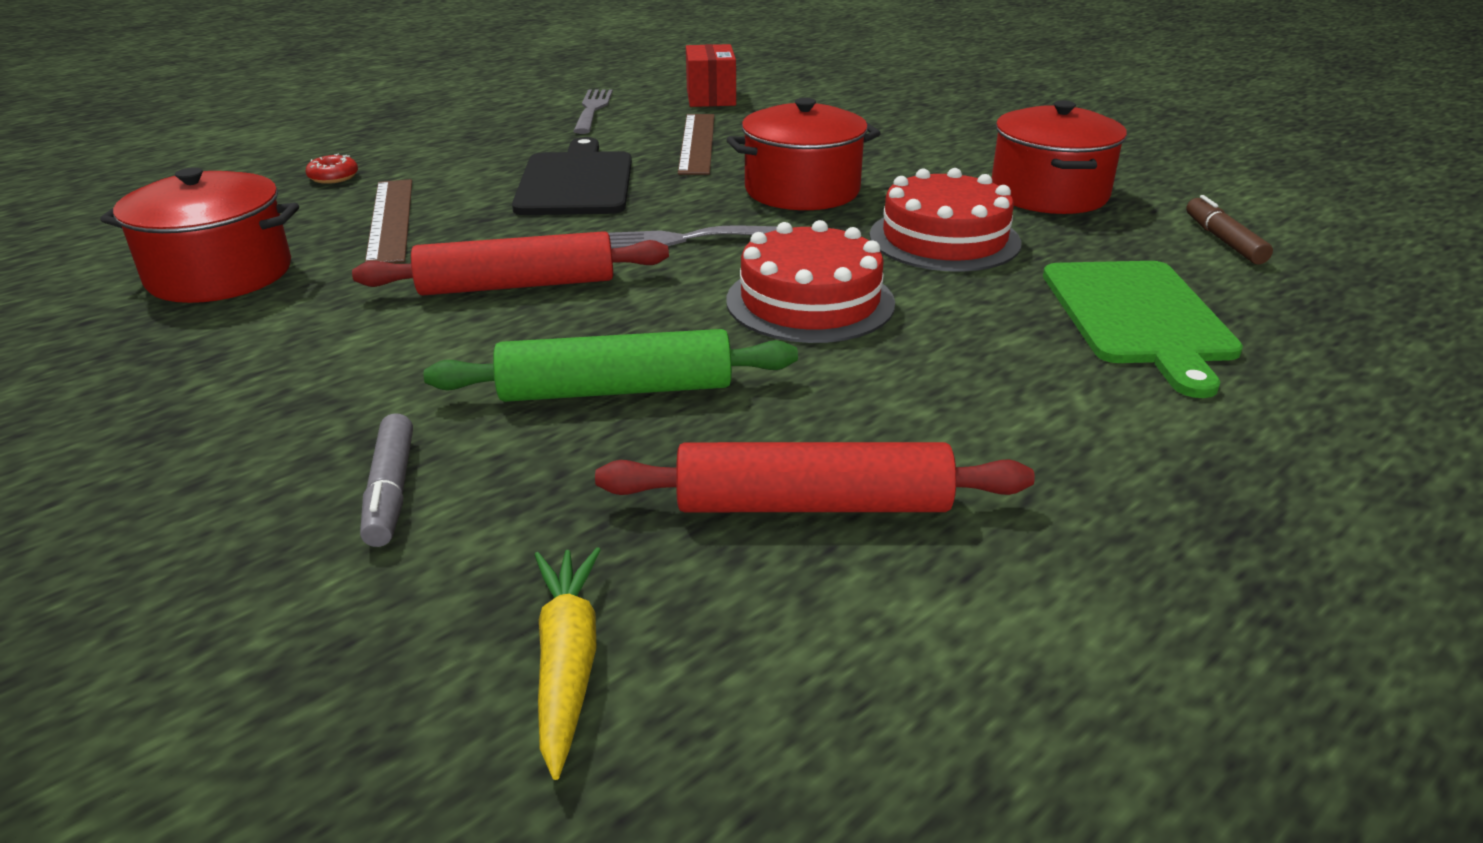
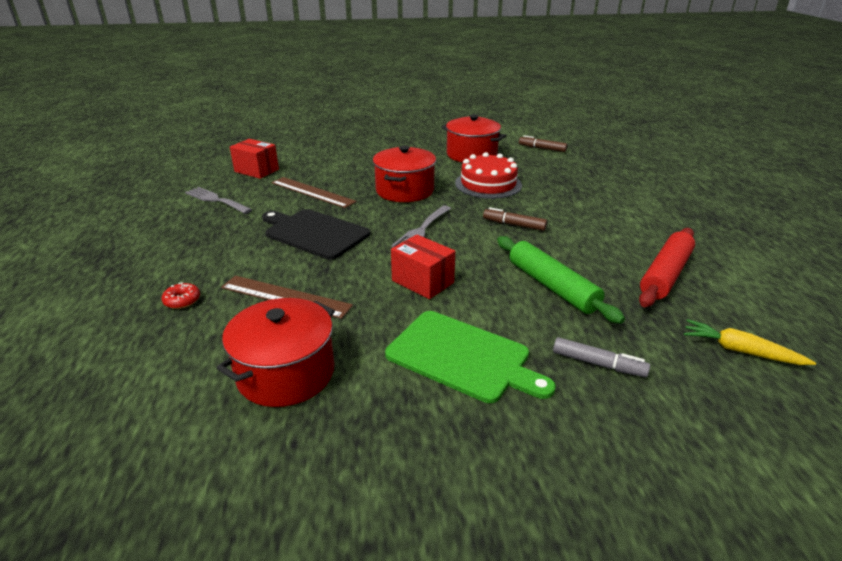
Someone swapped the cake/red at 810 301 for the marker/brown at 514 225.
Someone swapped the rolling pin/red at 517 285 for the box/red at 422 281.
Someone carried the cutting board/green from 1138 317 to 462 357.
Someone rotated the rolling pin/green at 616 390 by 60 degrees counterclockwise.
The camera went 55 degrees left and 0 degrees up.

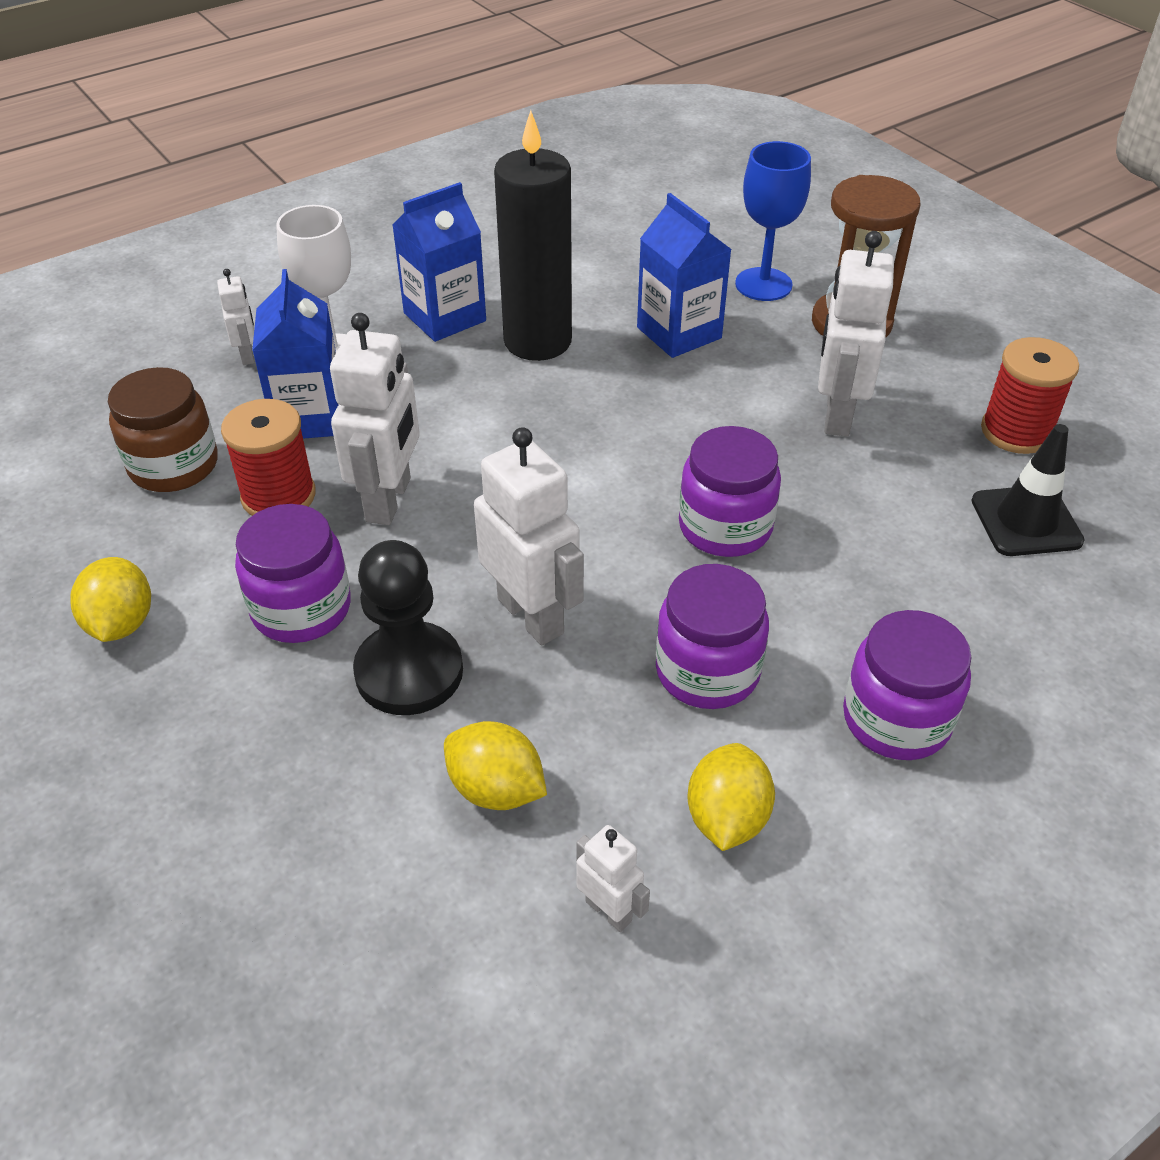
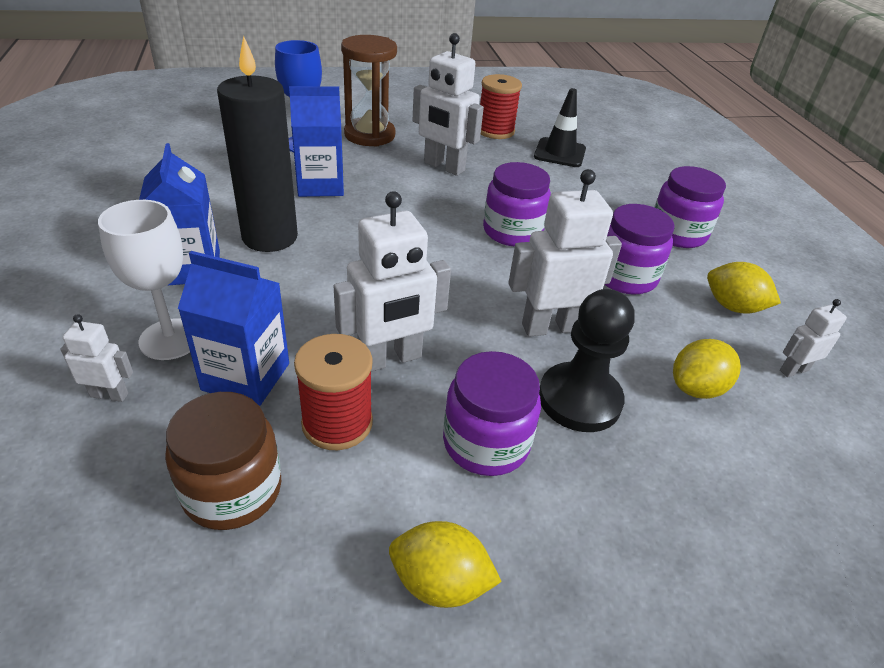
Someone rotated the robot/white at 389 500 by 120 degrees clockwise.
The camera went 70 degrees left and 5 degrees down.

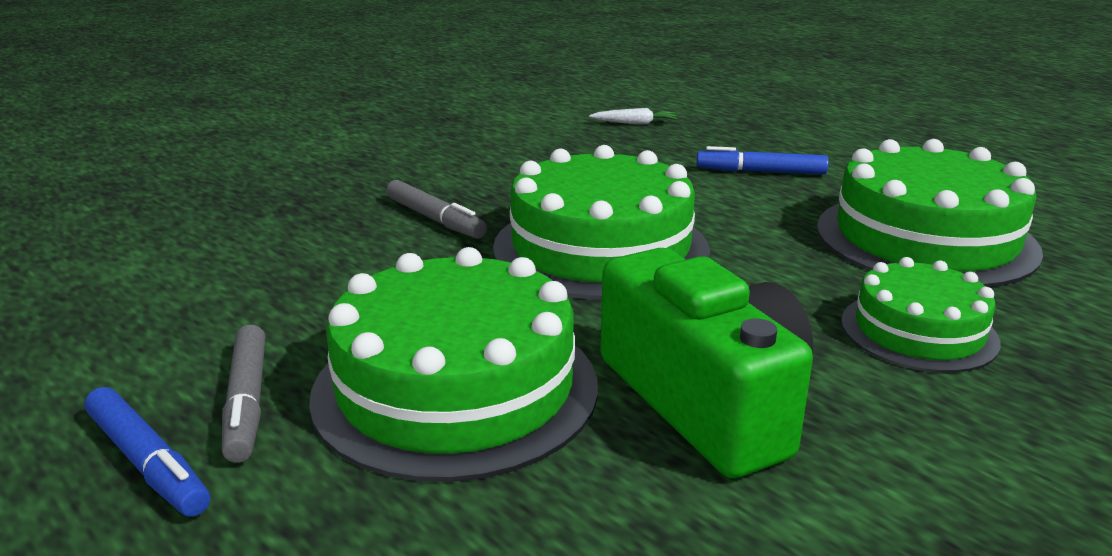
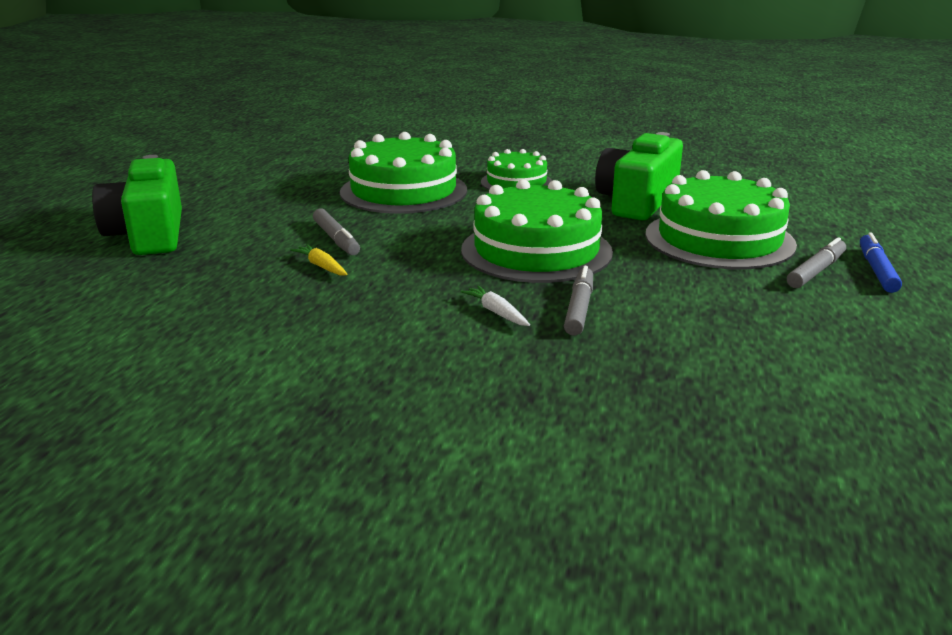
Someone carried the carrot/white from 635 123 to 496 312.
Someone repainted the marker/blue at 761 172, which became the marker/grey at 336 239.
Someone put down the camera/green at 149 234.
Someone put down the carrot/yellow at 321 266.
The camera went 125 degrees left and 0 degrees up.

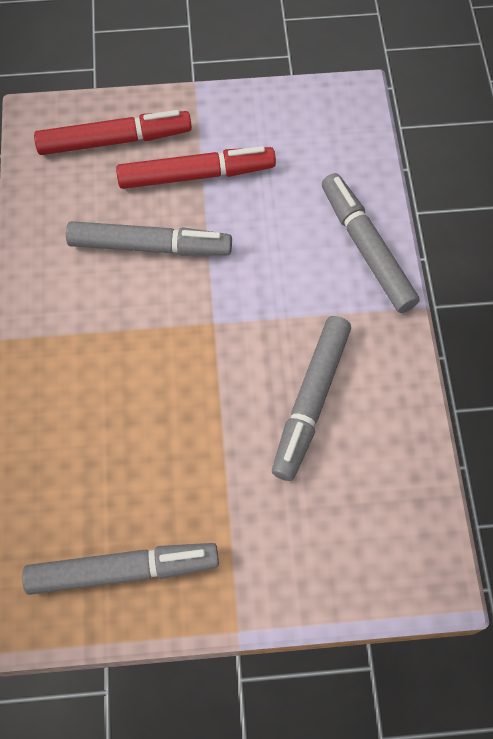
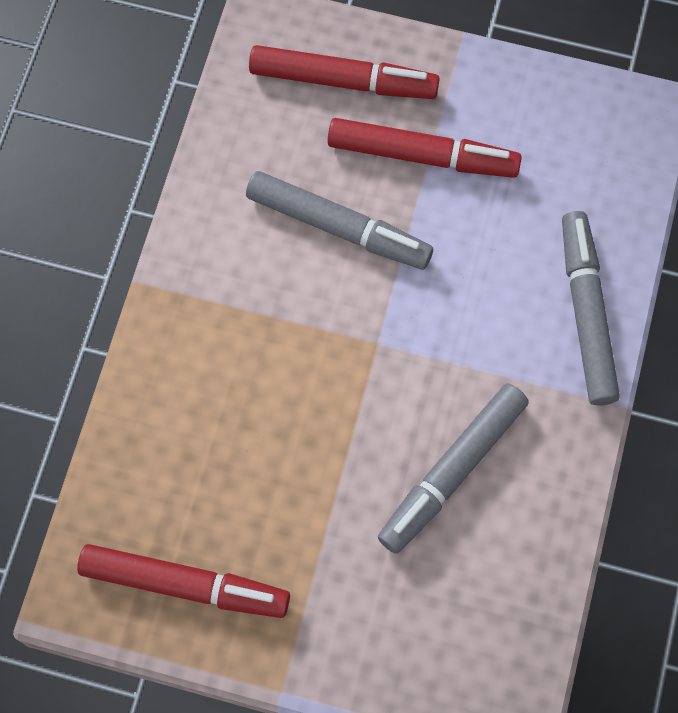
Someone repainted the marker/grey at 123 571, which became the marker/red at 184 585.
The camera went 20 degrees right and 5 degrees up.

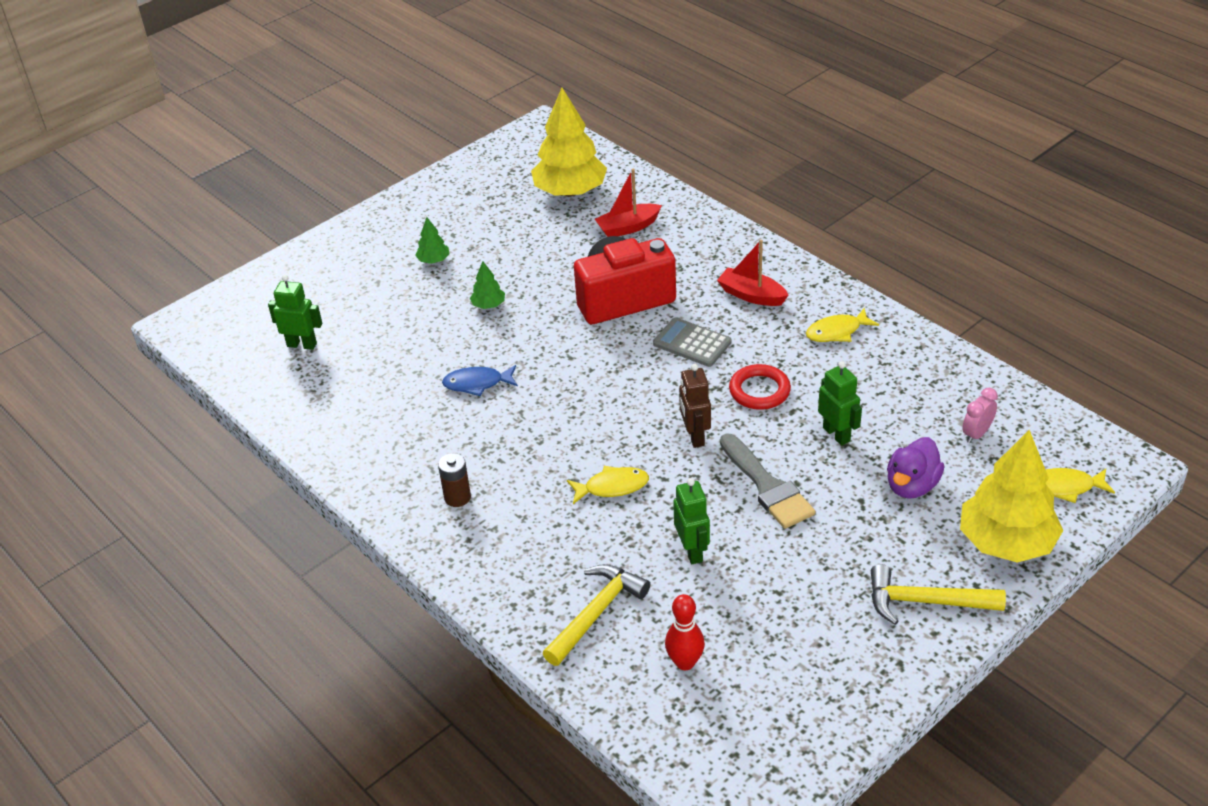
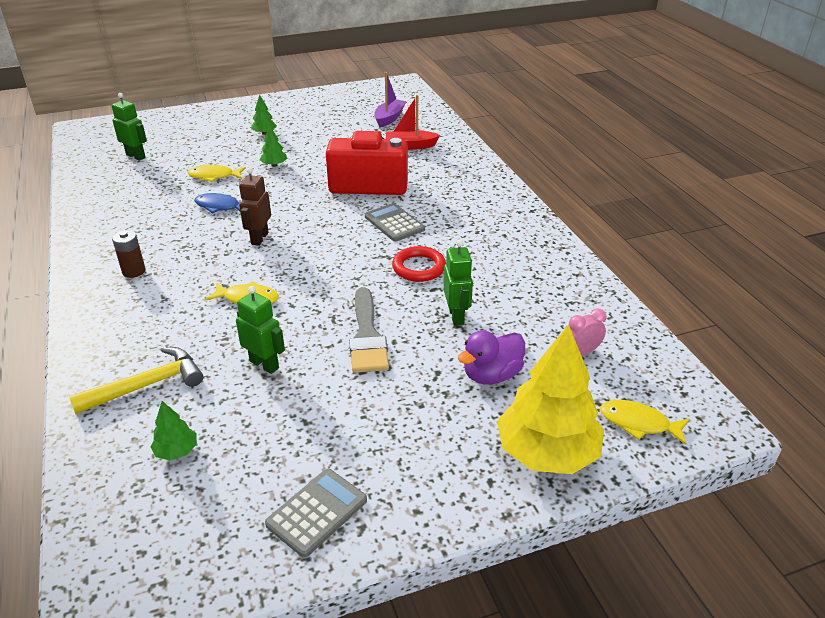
Someone swapped the tree/yellow at 570 191 for the boat/purple at 389 118.
Someone took away the boat/red at 751 295.
Someone carried the fish/yellow from 837 332 to 214 176.
Someone carried the robot/brown from 695 436 to 259 238.
Someone rotated the robot/green at 692 551 by 60 degrees counterclockwise.
Someone took away the hammer/yellow at 925 602.
Someone swapped the bowling pin/red at 685 662 for the tree/green at 176 451.
Someone put down the calculator/grey at 317 512.
The camera went 20 degrees right and 5 degrees down.

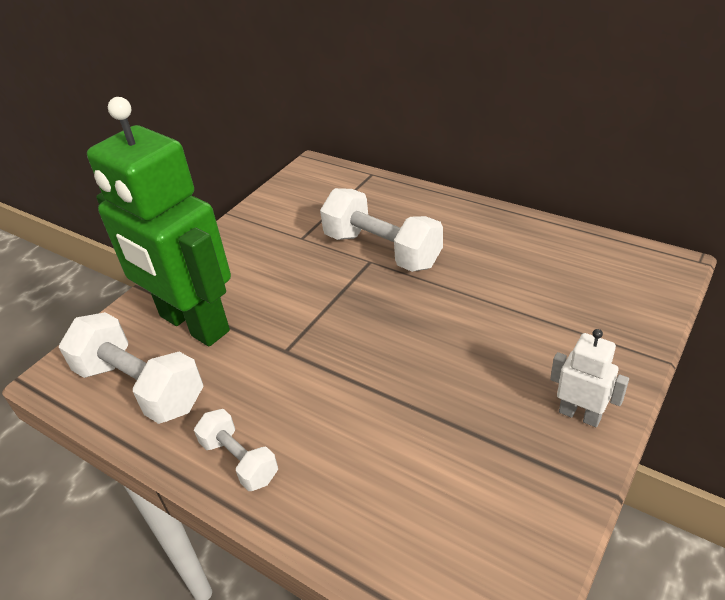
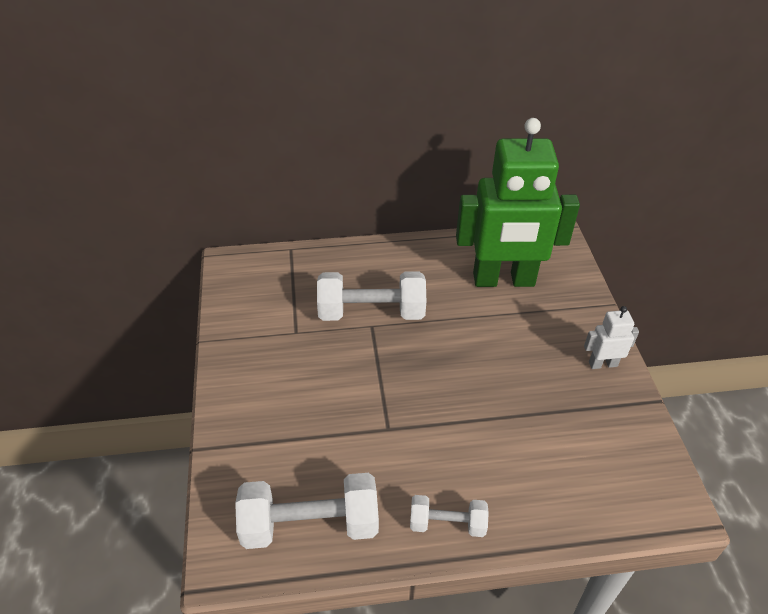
Someone carried the robot/green from 193 324 to 503 280.
The camera went 45 degrees left and 5 degrees up.

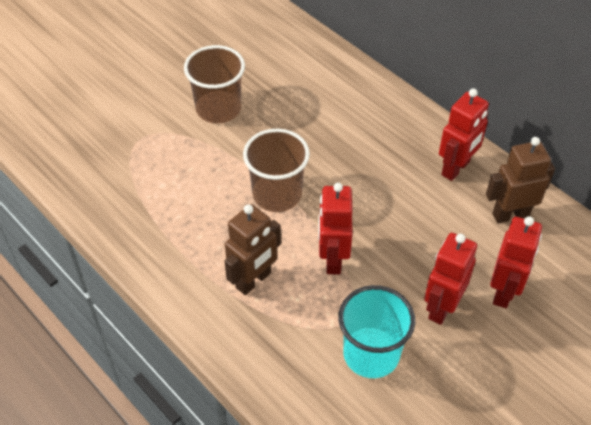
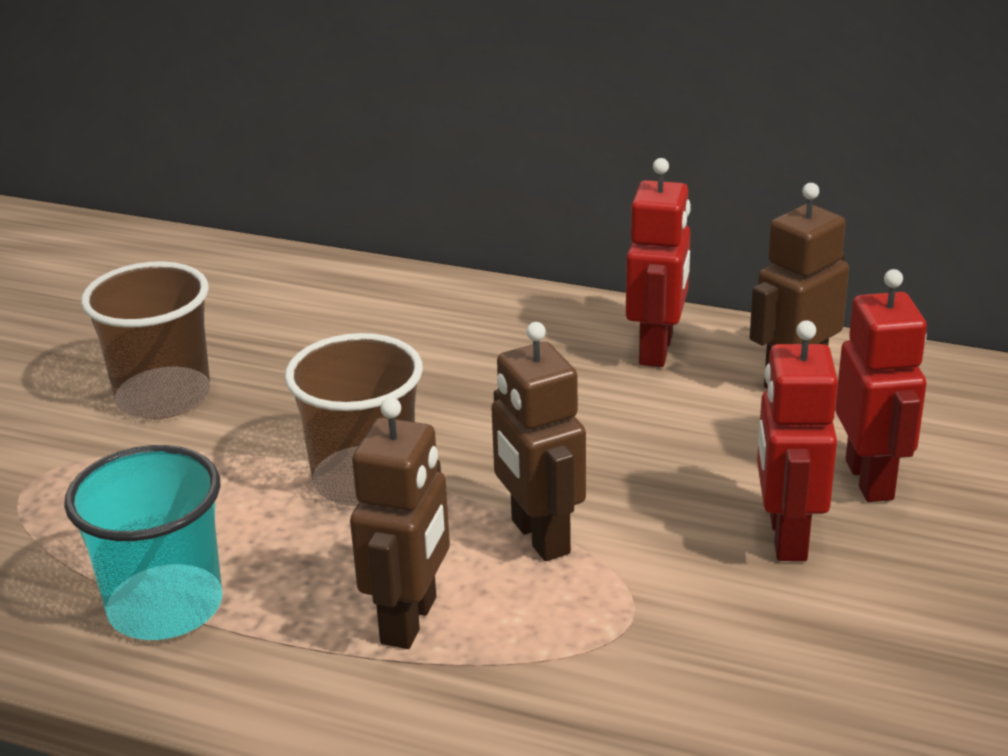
Someone repainted the robot/red at 332 259, which became the robot/brown at 539 537.
Someone carried the cup/turquoise from 371 354 to 165 607.
The camera went 25 degrees left and 20 degrees down.

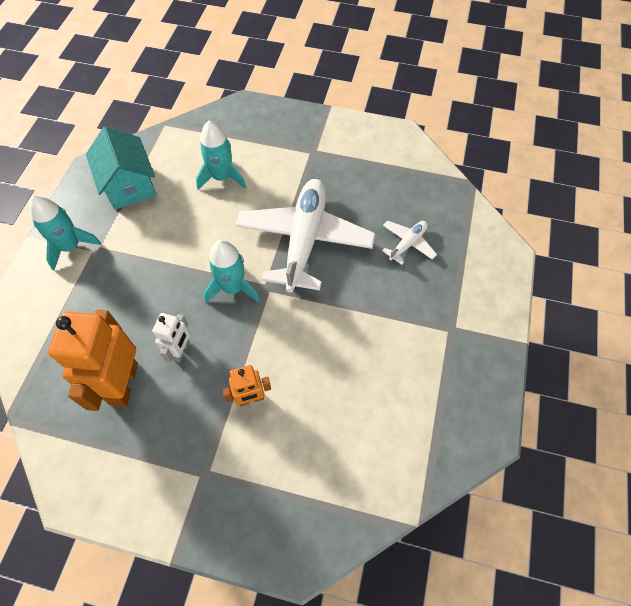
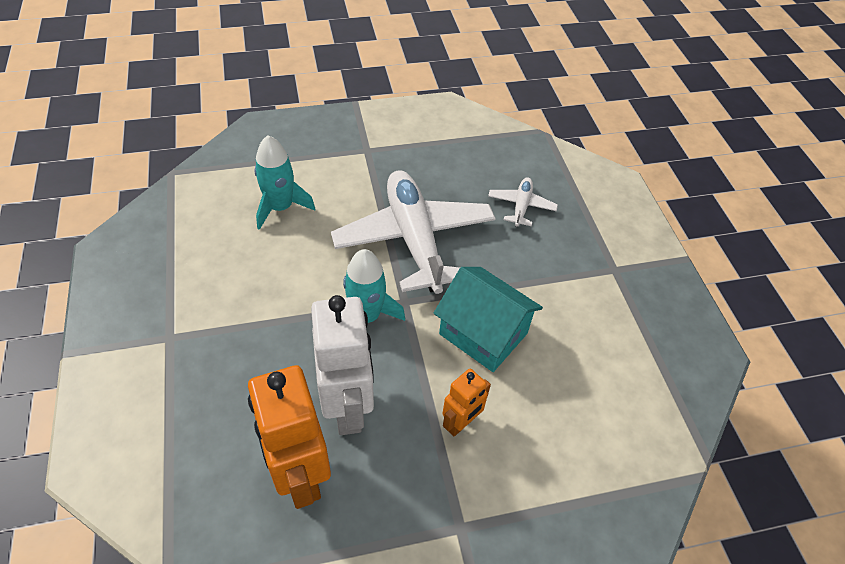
Someone carried the house/turquoise from 129 185 to 483 334.
Someone took away the rocket/turquoise at 70 246.
Someone scaled the robot/white at 181 351 by 1.88.
The camera went 30 degrees left and 10 degrees down.

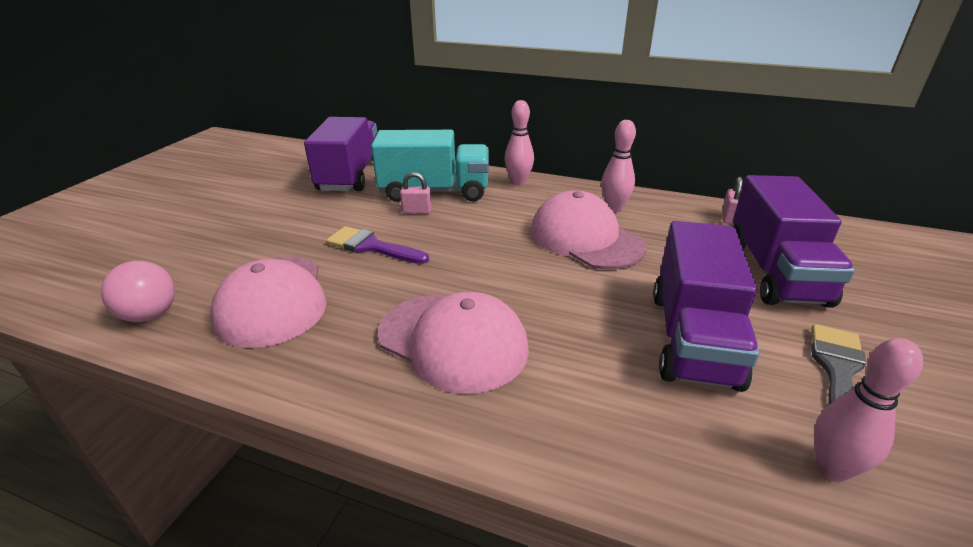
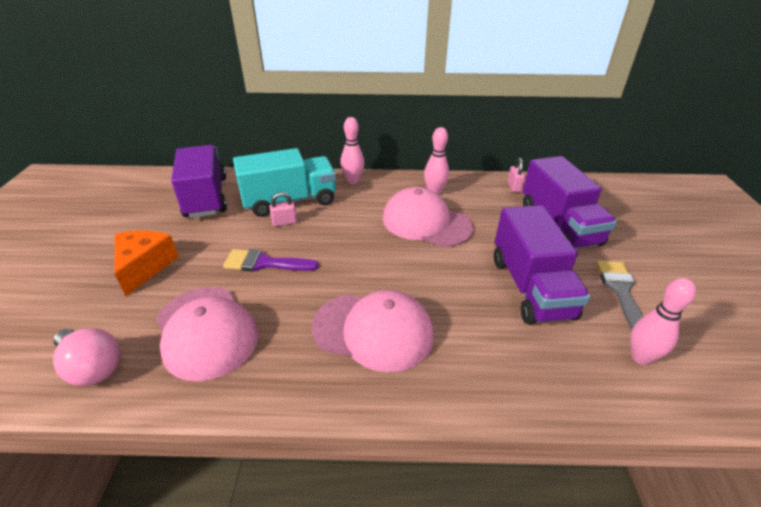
Someone put down the cheese/orange at 145 267.
The camera went 20 degrees left and 5 degrees up.

